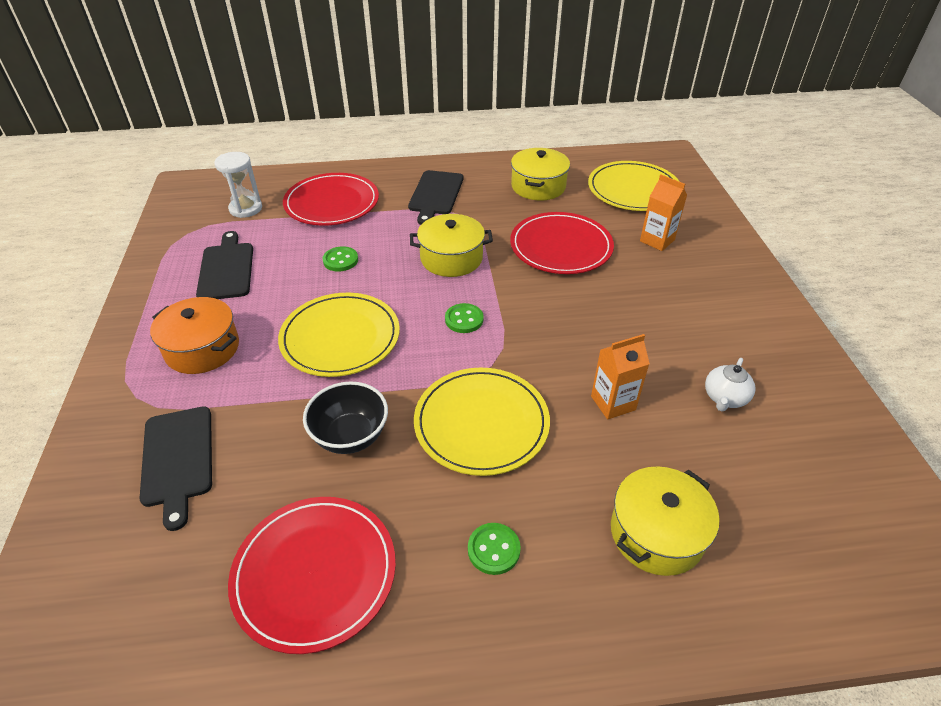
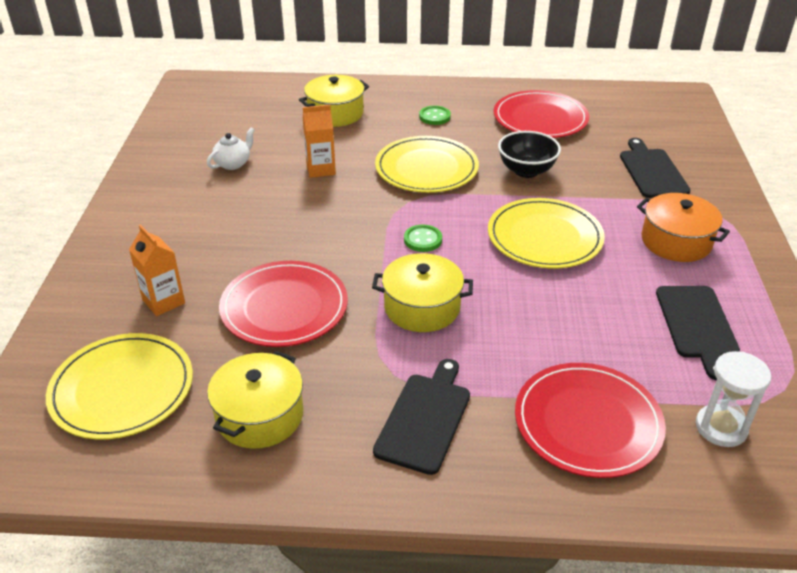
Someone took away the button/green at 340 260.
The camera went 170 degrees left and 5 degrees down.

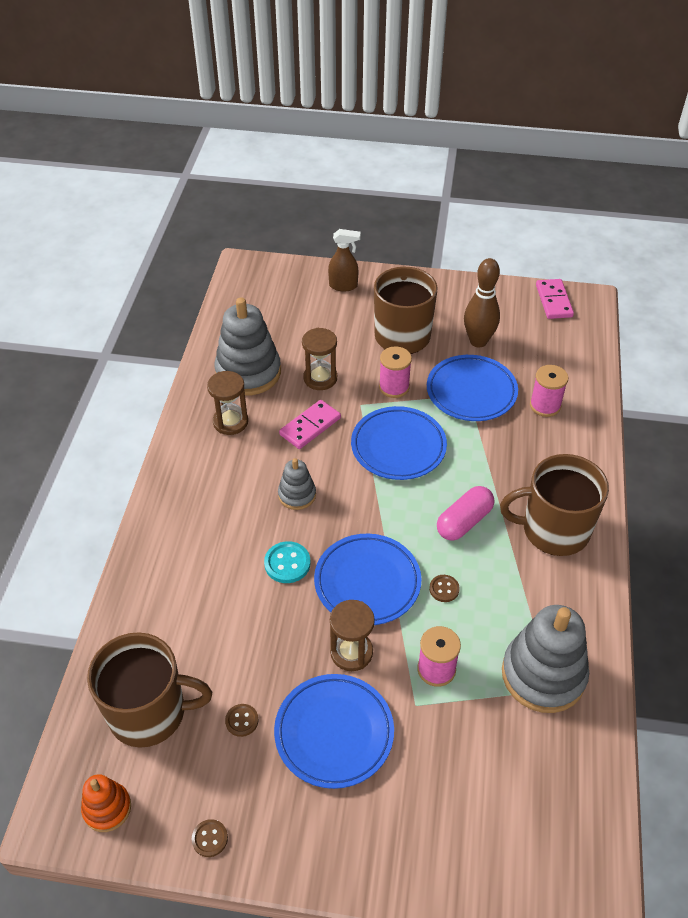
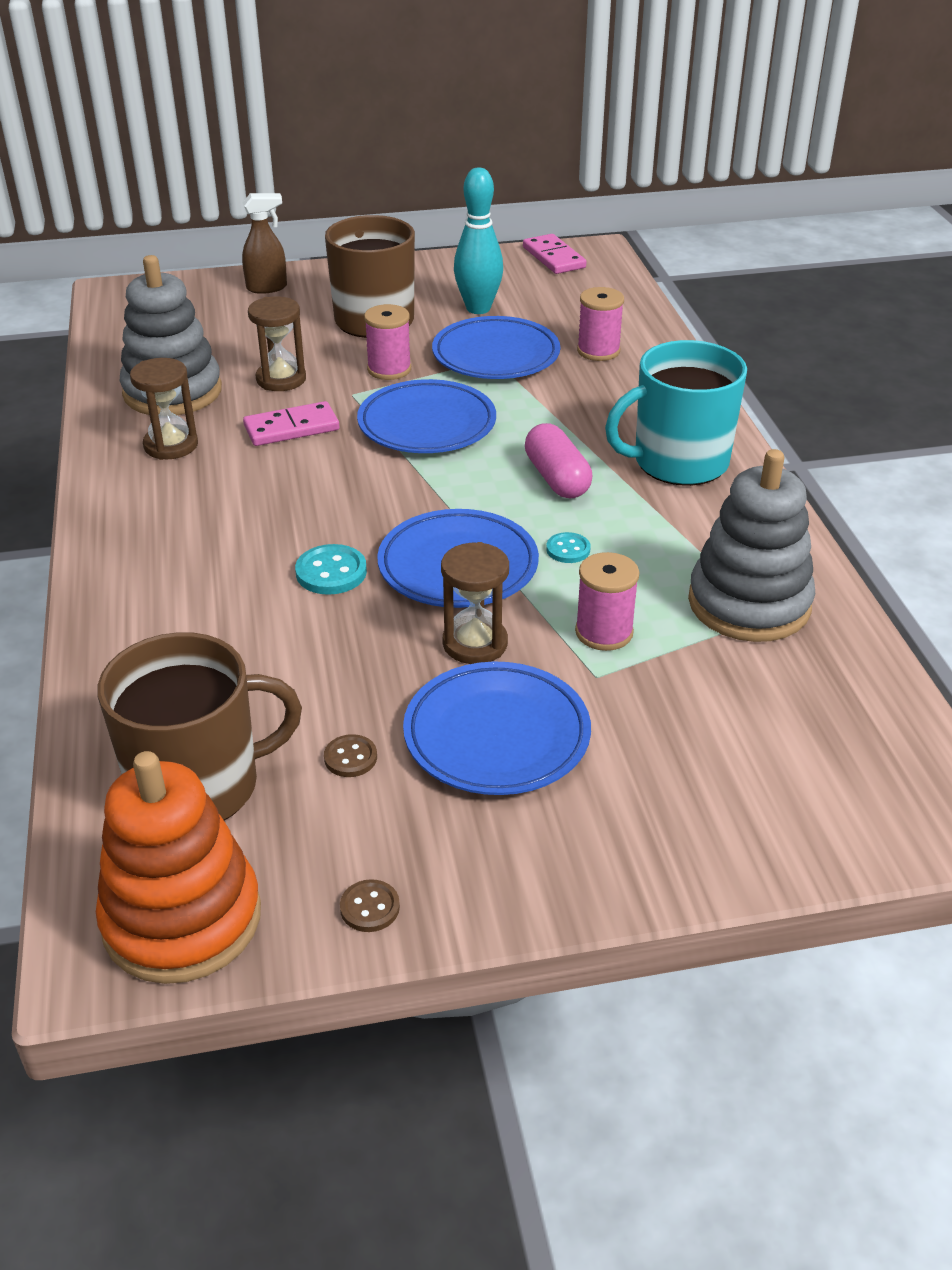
Someone repainted the bowling pin/brown at 478 341, which became the bowling pin/turquoise at 478 308.
Someone rotated the domino/pink at 310 426 by 45 degrees clockwise.
Someone repainted the mug/brown at 554 530, which became the mug/turquoise at 678 462.
Someone took away the stacking toy/grey at 297 495.
Someone rotated the capsule/pink at 464 522 by 45 degrees counterclockwise.
Someone repainted the button/brown at 444 589, which became the button/turquoise at 568 549.
Someone scaled the stacking toy/orange at 107 808 by 1.92.
The camera went 20 degrees left and 10 degrees down.

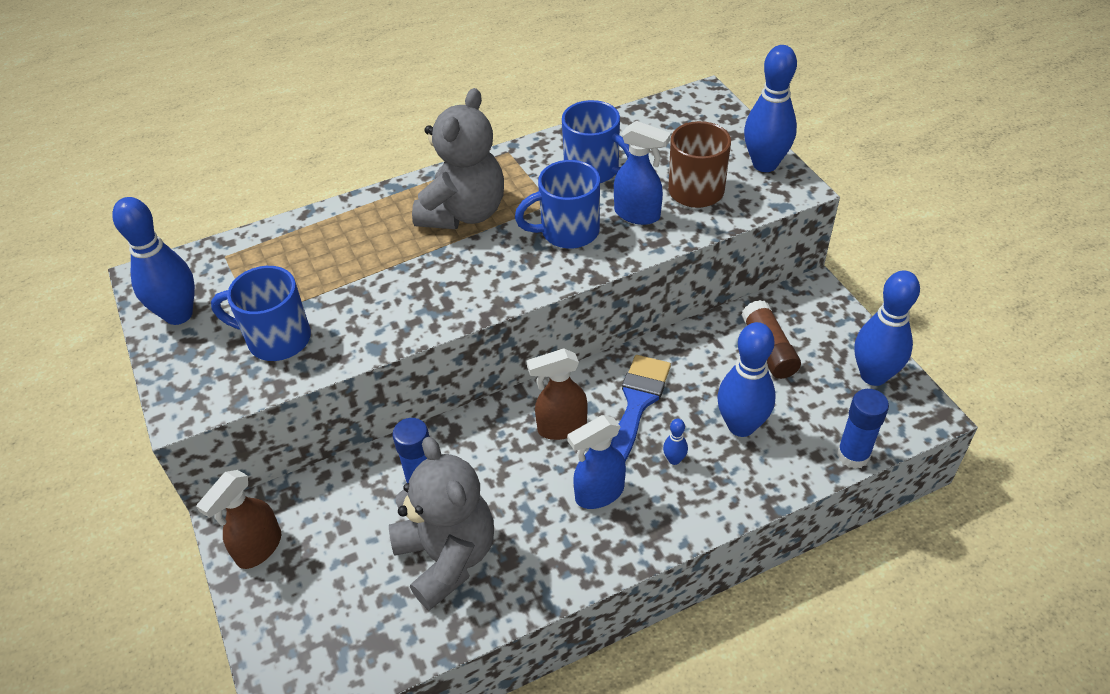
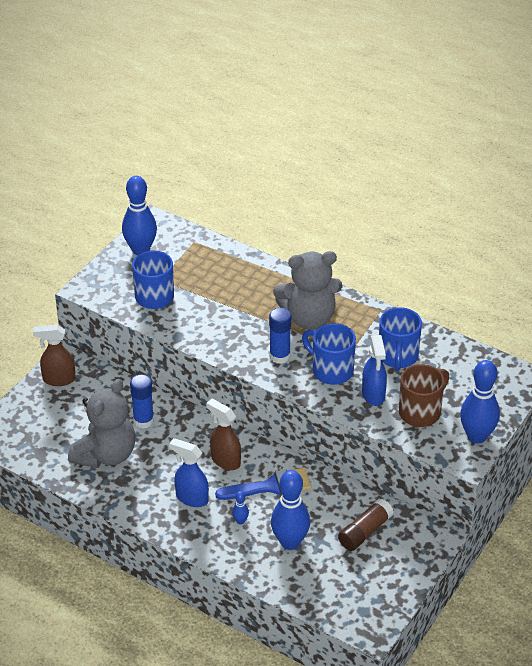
Someone took away the bowling pin/blue at 873 375.
Someone carried the glue stick/blue from 853 455 to 280 356.
The camera went 55 degrees right and 5 degrees down.

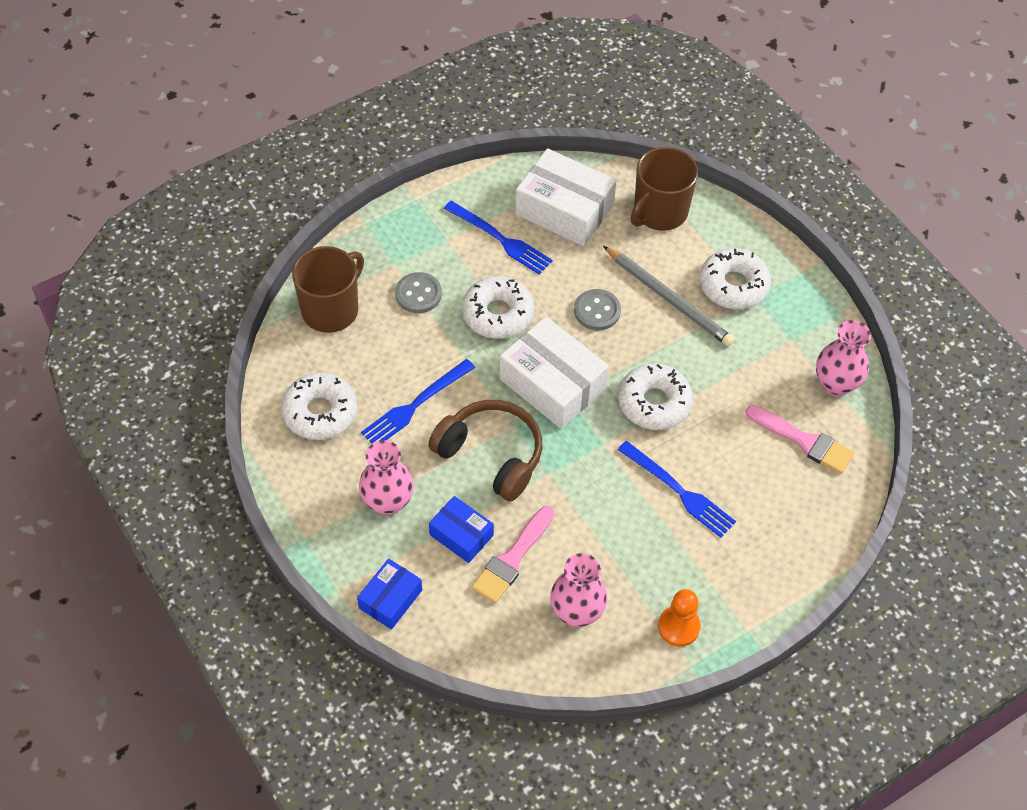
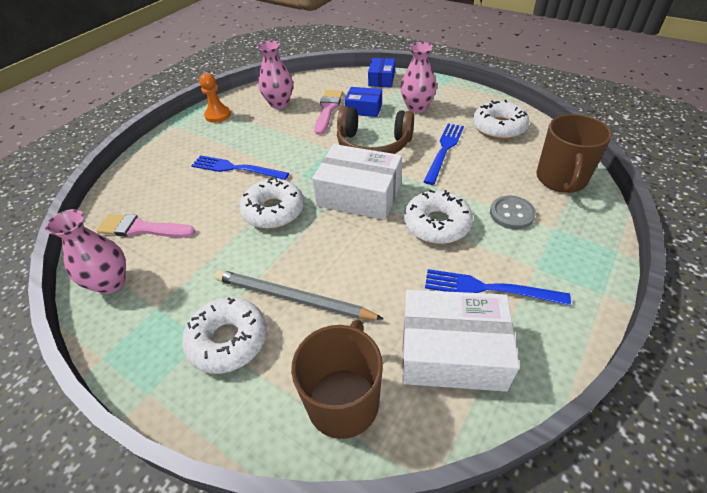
Someone took away the button/grey at 597 311.
The camera went 160 degrees right and 10 degrees down.

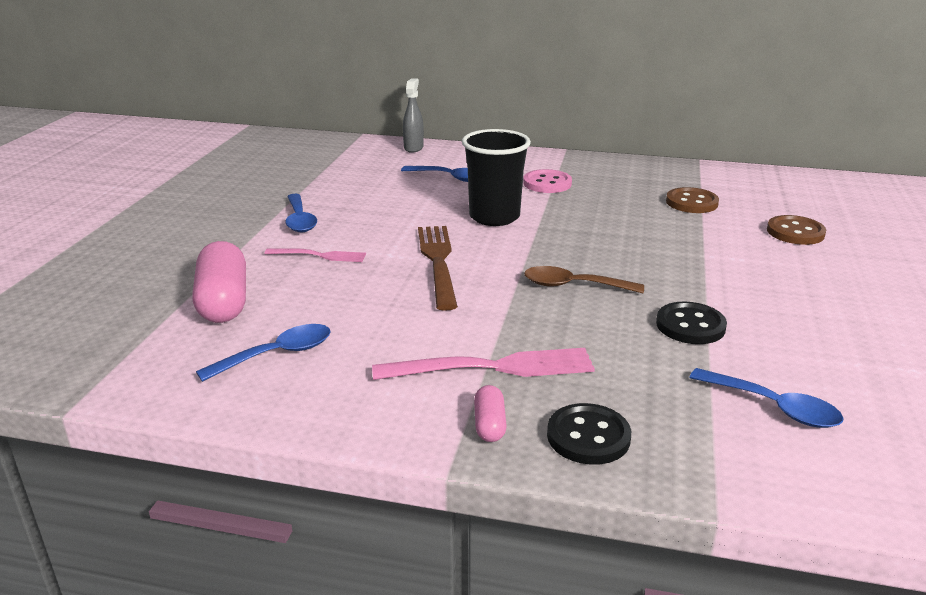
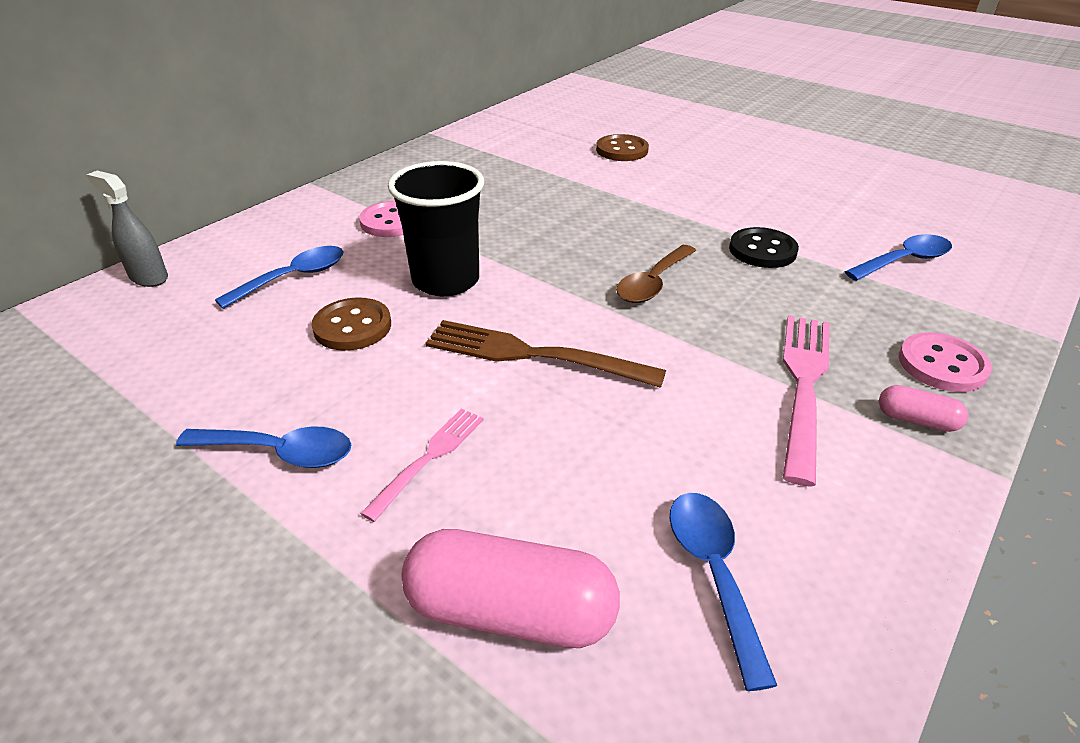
Someone carried the button/brown from 691 202 to 352 327.
Someone repainted the button/black at 588 436, which became the button/pink at 942 365.
The camera went 65 degrees left and 10 degrees up.

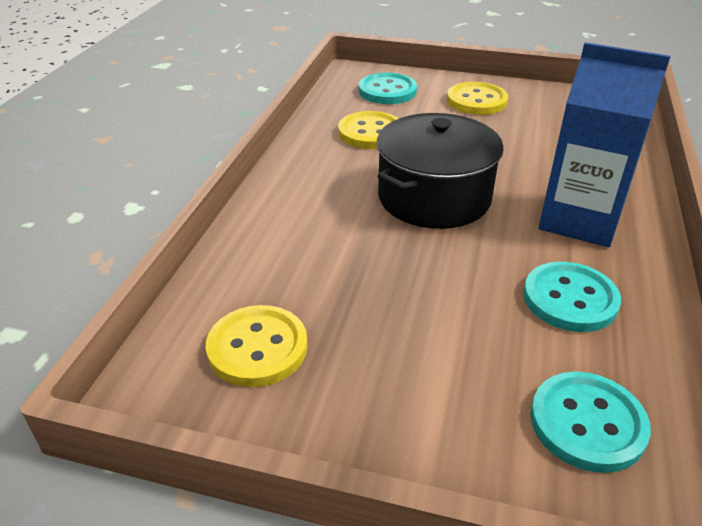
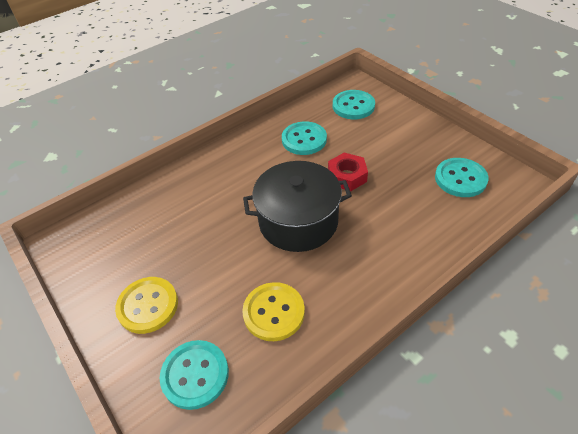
Someone took away the carton/blue at 579 220.
Someone repainted the button/yellow at 257 348, which became the button/turquoise at 460 179.
Someone put down the nut/red at 347 176.
The camera went 140 degrees left and 10 degrees up.

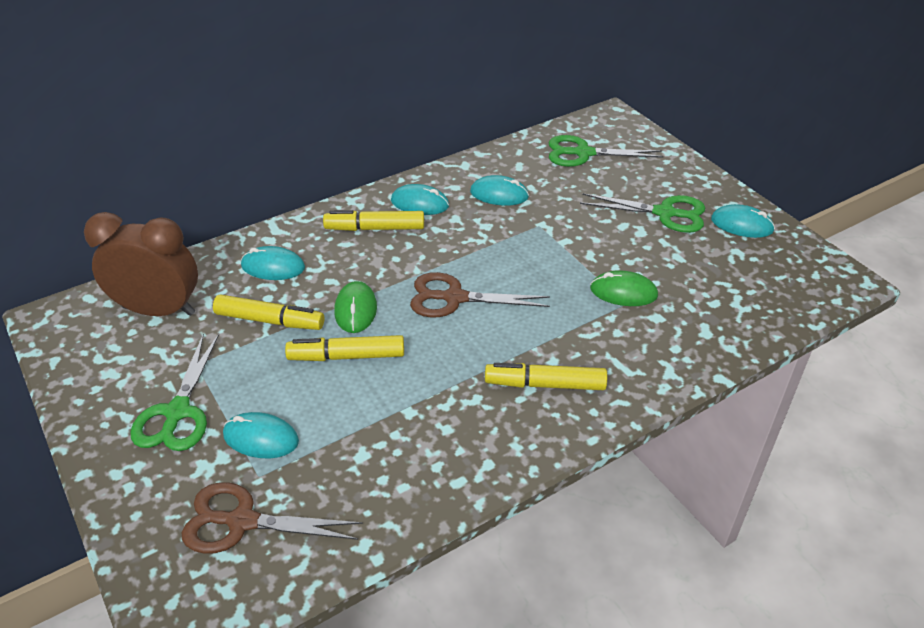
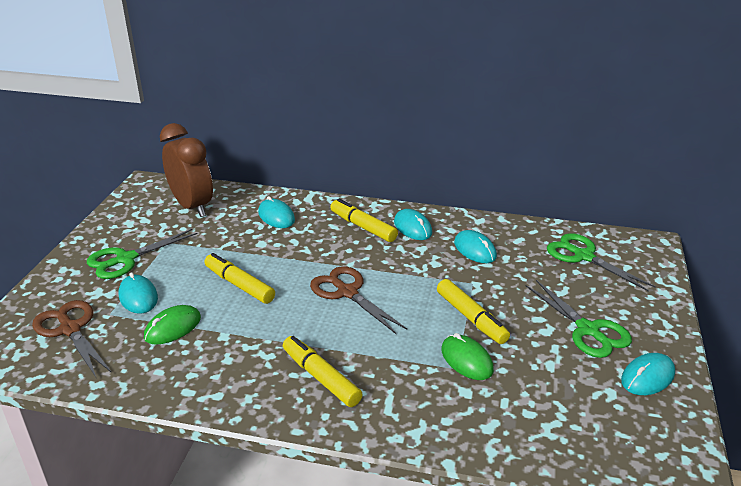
Someone rotated the mouse/turquoise at 742 225 by 75 degrees clockwise.
Someone carried the mouse/green from 355 310 to 173 327.
Someone carried the marker/yellow from 270 321 to 471 318.
The camera went 45 degrees right and 10 degrees down.

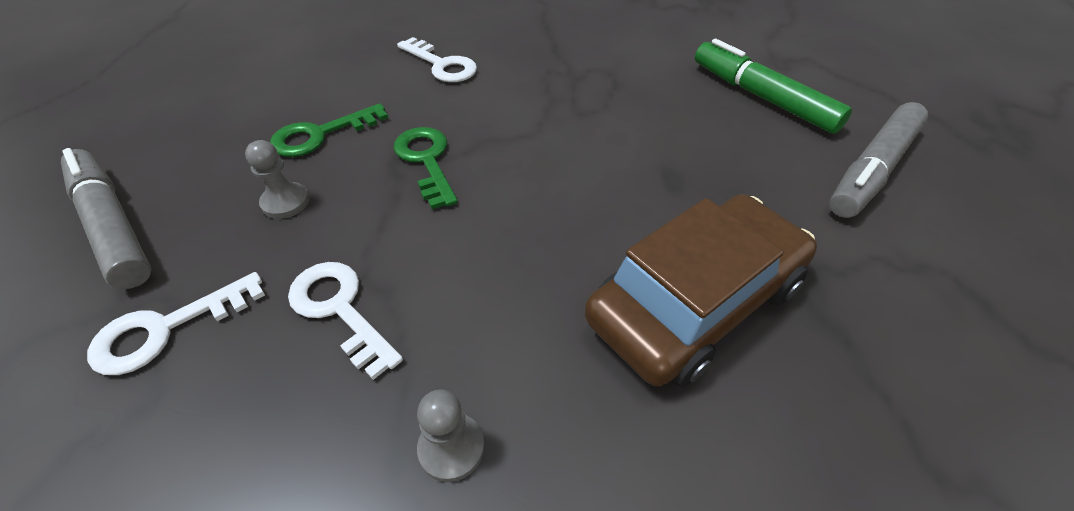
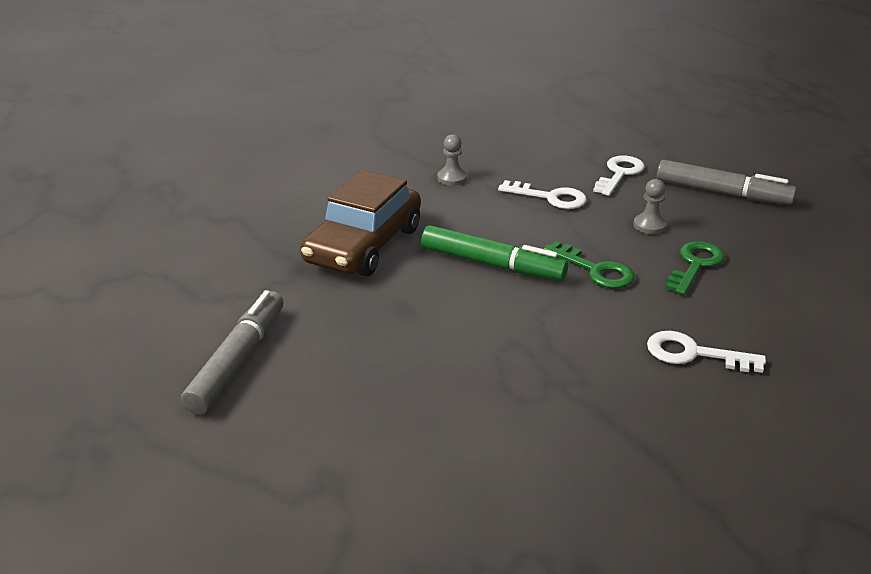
Someone carried the marker/green from 762 97 to 492 264.
The camera went 155 degrees right and 15 degrees down.

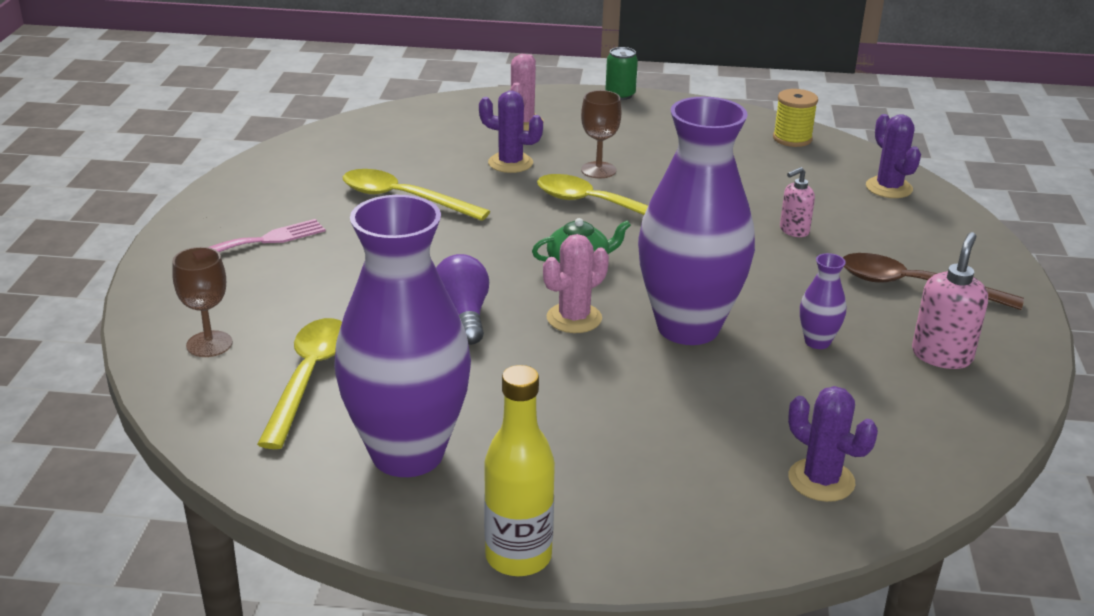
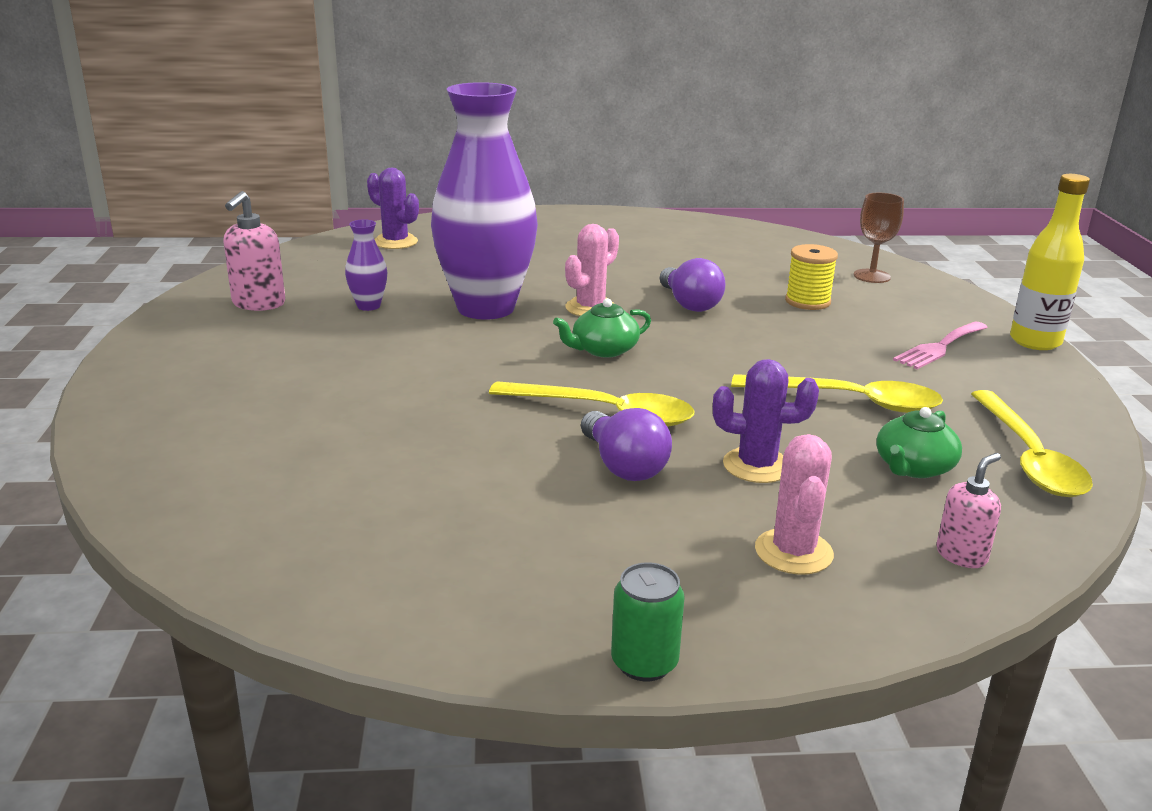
Someone carried the spool/yellow from 792 139 to 807 301.
Someone swapped the goblet/brown at 598 170 for the light bulb/purple at 623 466.
Someone took away the cactus/purple at 889 188.
Someone carried the soap dispenser/pink from 794 230 to 961 555.
Someone took away the vase/purple at 407 454.
Someone took away the spoon/brown at 914 286.
Someone carried the spoon/yellow from 308 378 to 1028 458.
Someone carried the bottle/yellow from 518 557 to 1035 342.
Someone put down the teapot/green at 913 467.
The camera went 170 degrees right and 5 degrees down.

